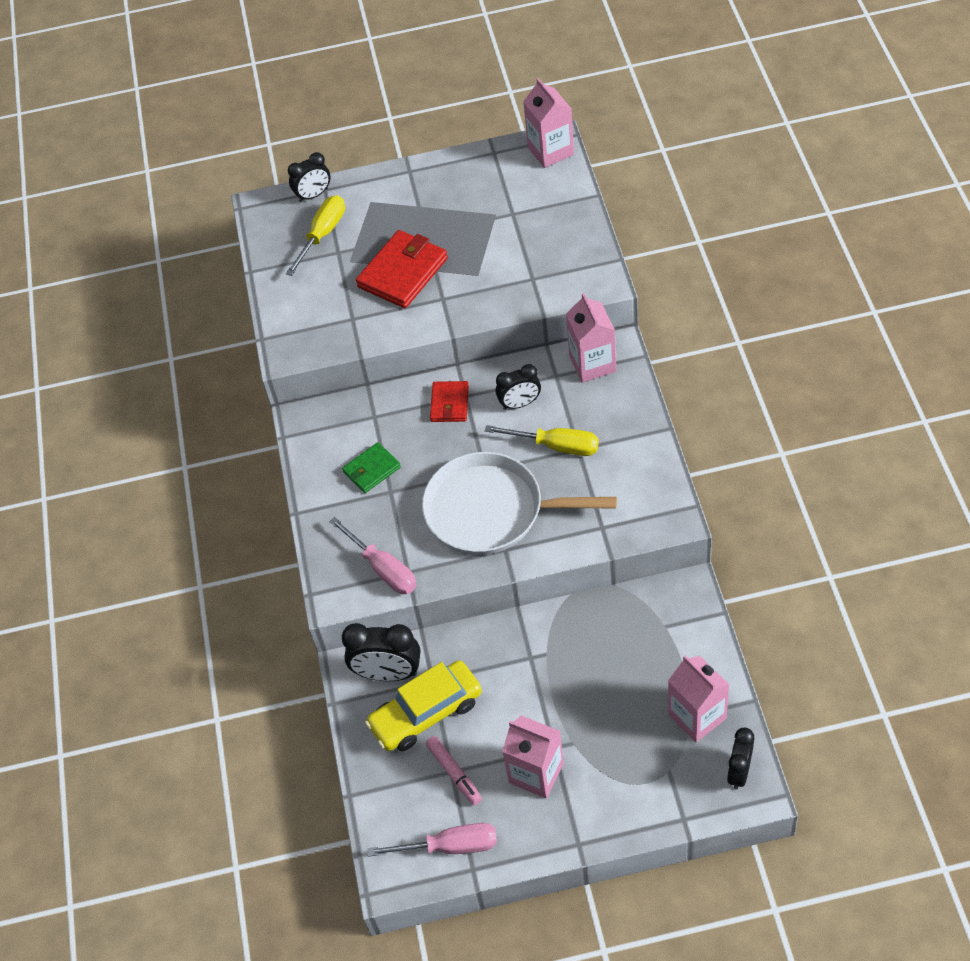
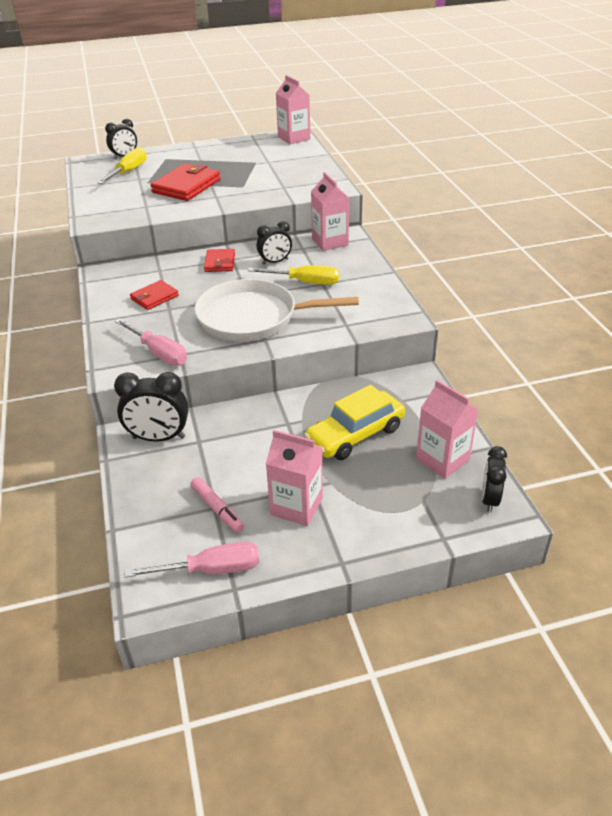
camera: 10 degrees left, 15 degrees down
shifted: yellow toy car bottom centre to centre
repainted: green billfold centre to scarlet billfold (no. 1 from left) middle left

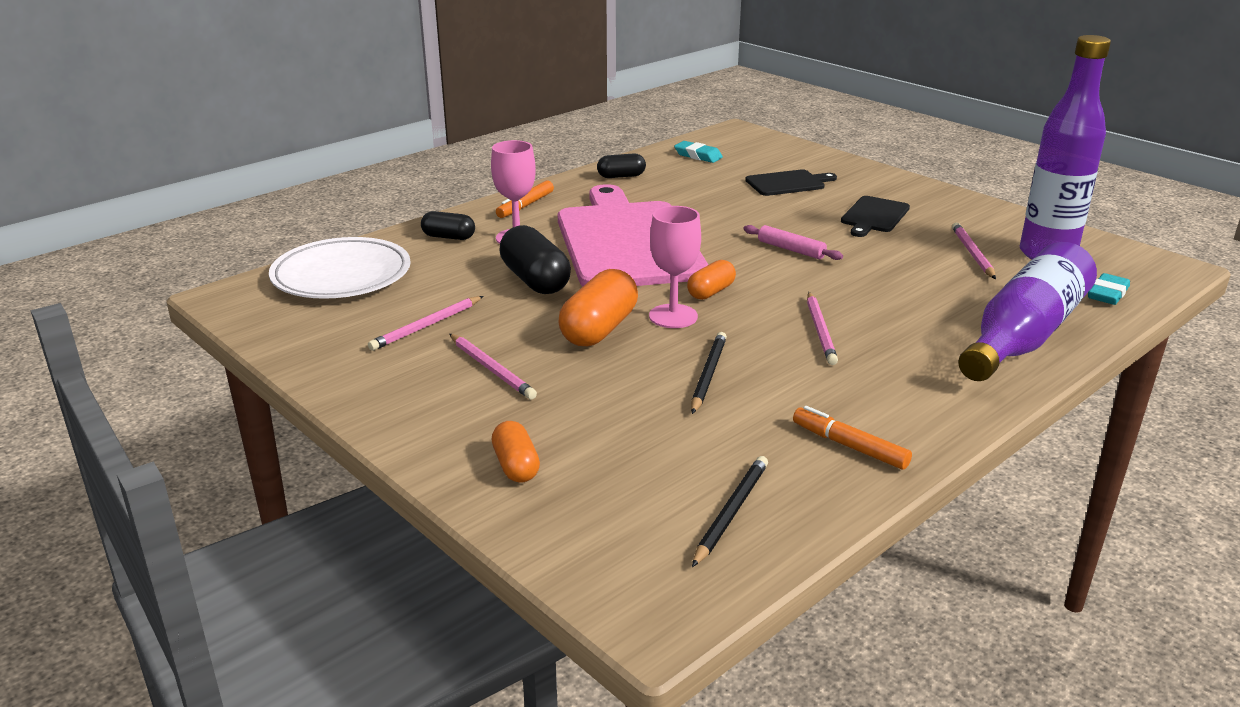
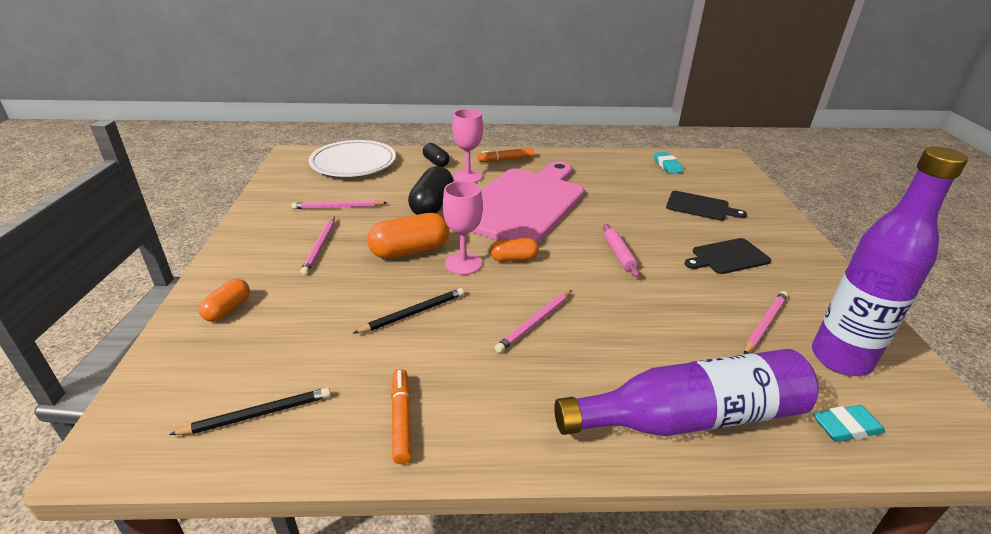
camera: 40 degrees right, 5 degrees up
gone: black pill (no. 3 from left) top centre

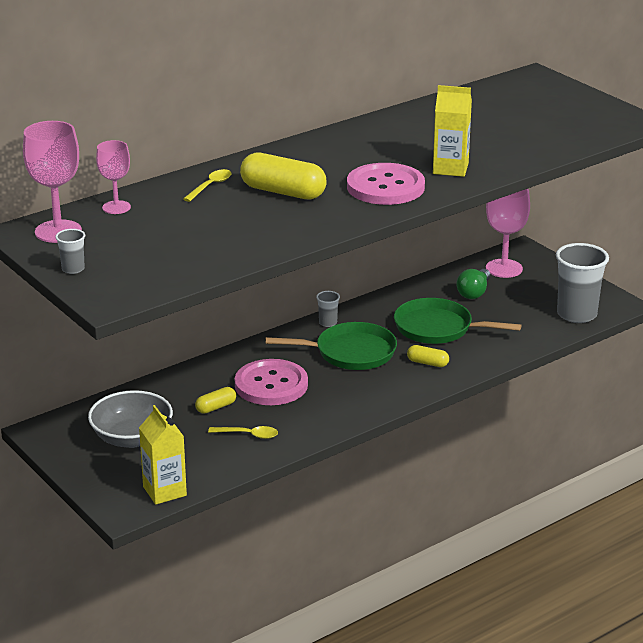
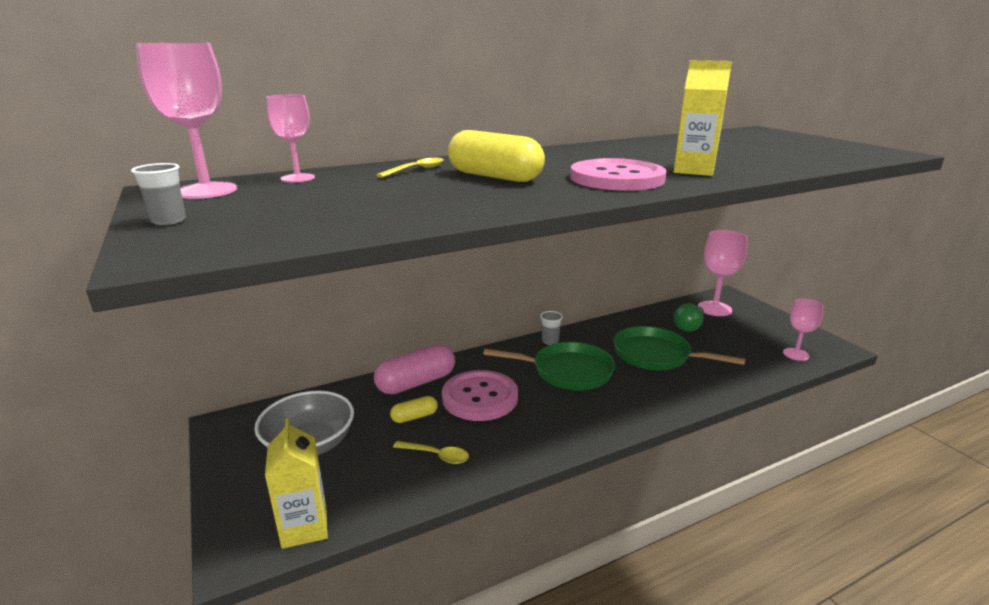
camera: 10 degrees right, 5 degrees down
gone: yellow pill (no. 3 from left) centre
new: rosy pill centre
swapped: gray beaker (no. 3 from left) middle right to rosy chalice (no. 4 from left) middle right

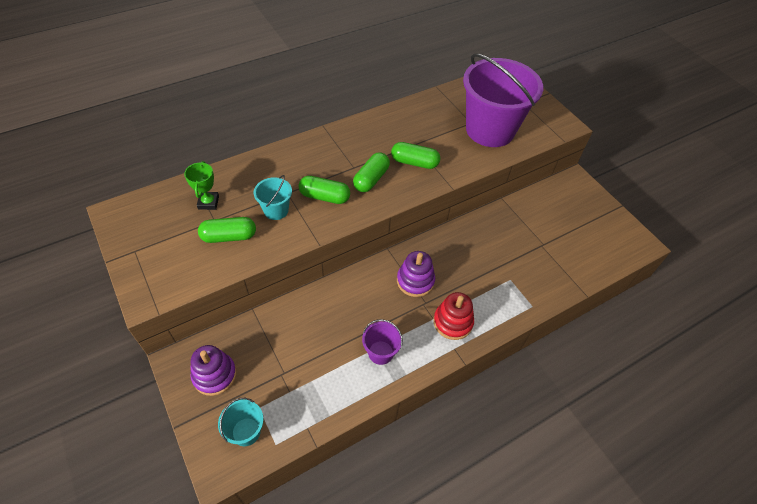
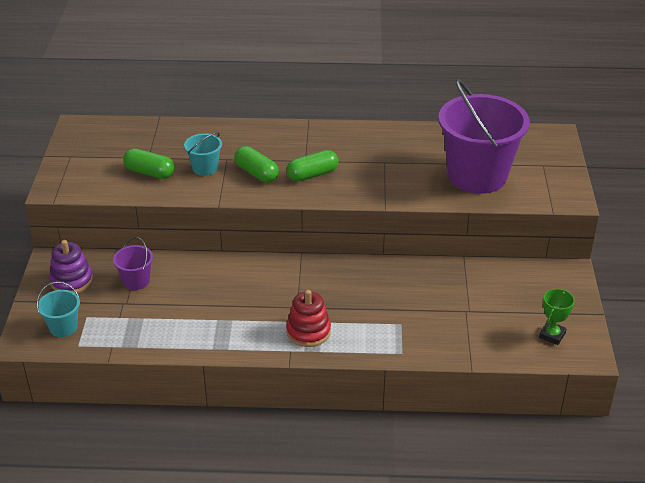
camera: 35 degrees right, 15 degrees down
gone: green pill (no. 4 from left) top centre; purple stacking toy (no. 2 from left) centre
shifted: green trophy middle left to middle right; purple pail (no. 1 from left) bottom centre to middle left

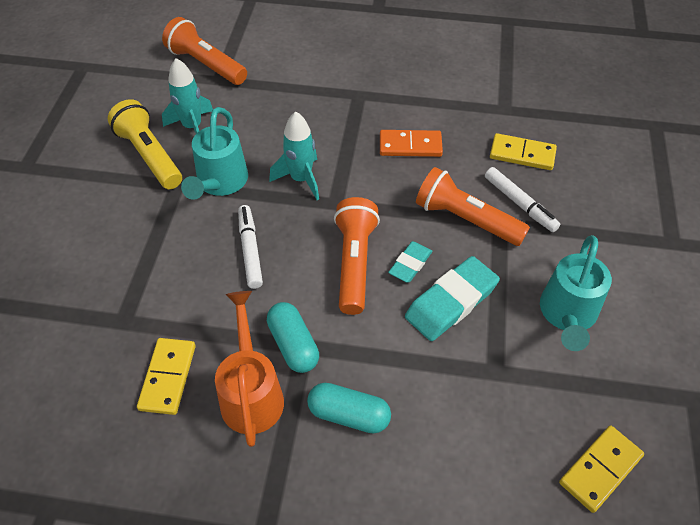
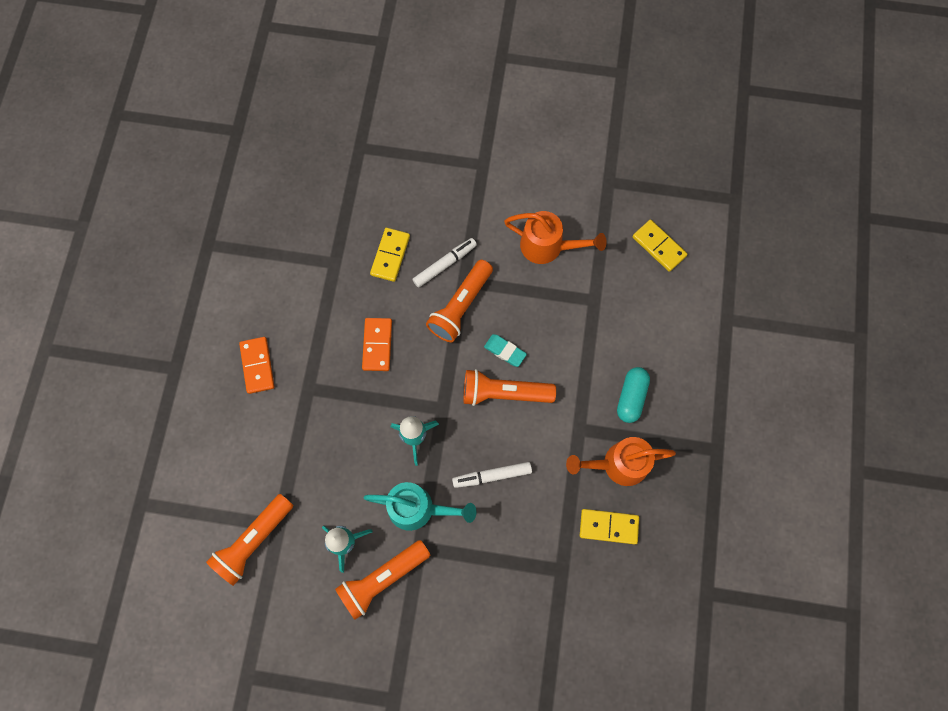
camera: 90 degrees left, 20 degrees up
gone: teal eraser (no. 2 from left) centre; teal pill (no. 1 from left) centre
new: orange-coloured domino tile (no. 1 from left) middle left
repainted: yellow torch top left to orange-coloured torch (no. 2 from left) bottom centre; teal sprinkling can (no. 2 from left) middle right to orange-coloured sprinkling can (no. 1 from left) centre

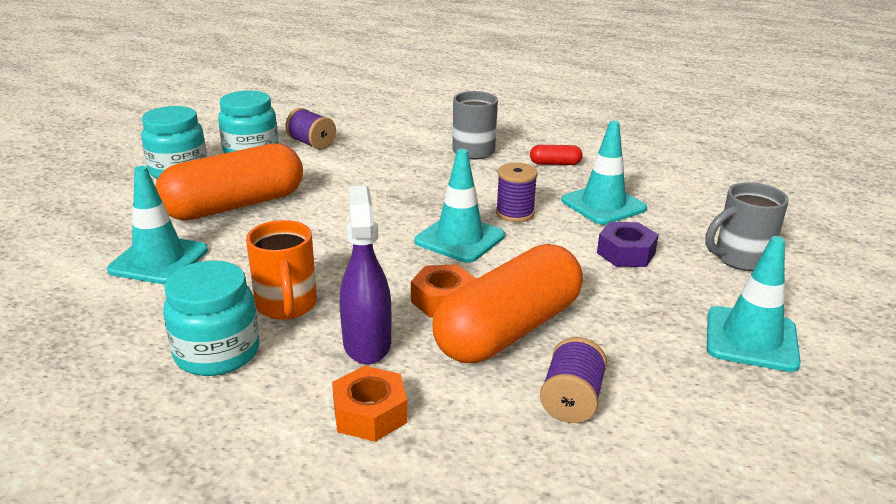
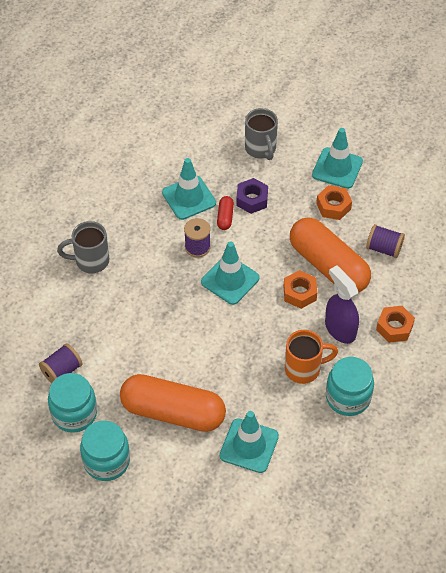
camera: 85 degrees left, 25 degrees up
new: orange-coloured nut (no. 2 from left) middle right
shifted: scarlet pill top centre to centre
rotated: orange-coloured pill (no. 1 from left) middle left = bottom centre 45 degrees counterclockwise; purple sprayer centre = middle right 60 degrees clockwise

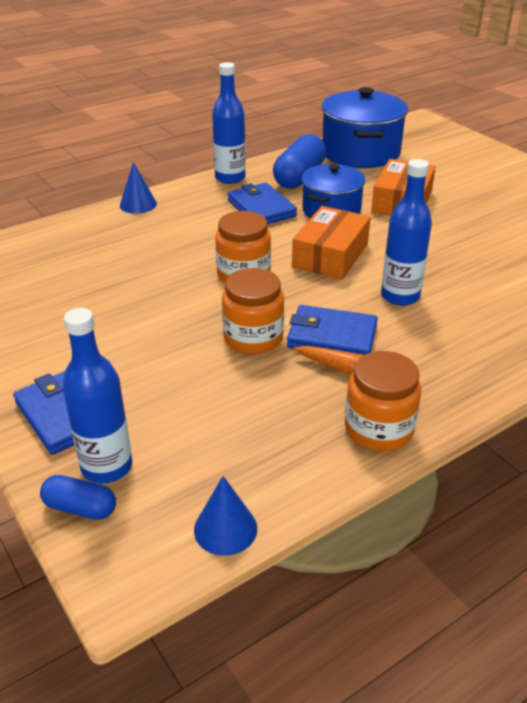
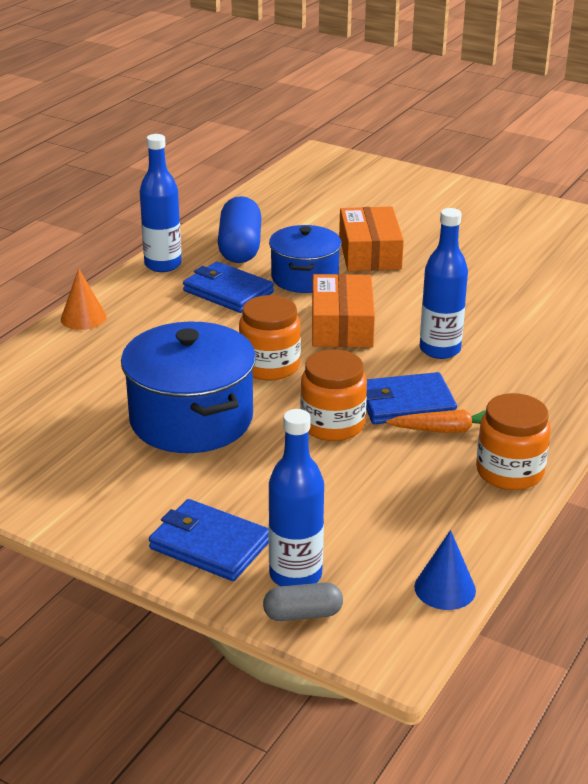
camera: 25 degrees left, 5 degrees down
shifted: blue stockpot (no. 2 from left in the first image) top right to blue stockpot (no. 1 from left) middle left
repainted: blue solid cone (no. 1 from left) top left to orange-coloured solid cone middle left; blue pill (no. 1 from left) bottom left to gray pill bottom centre

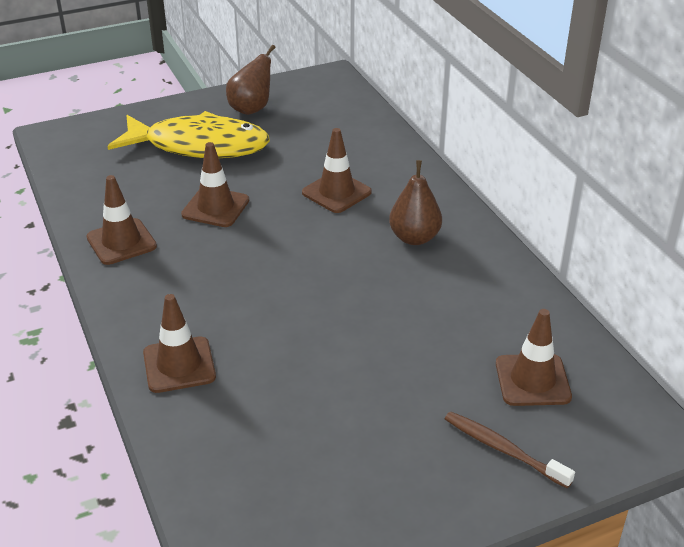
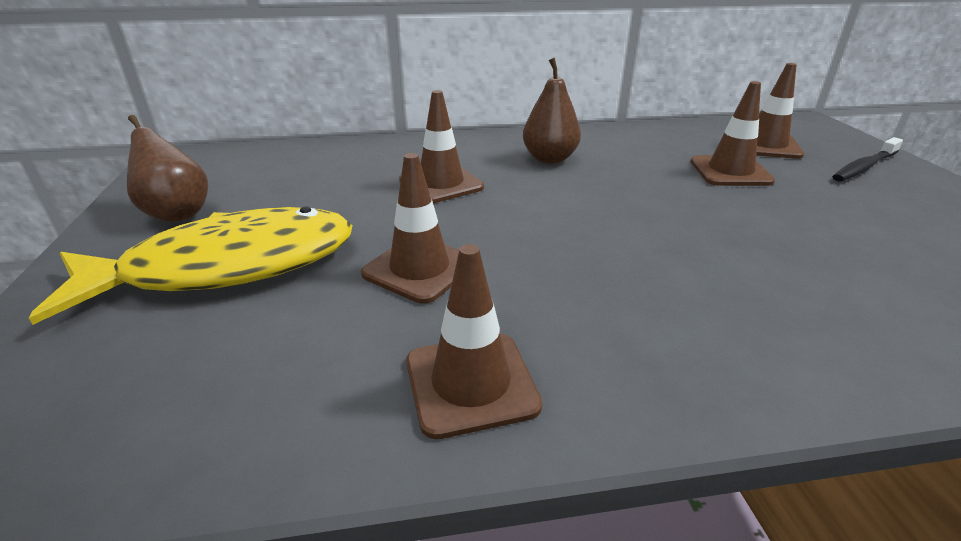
camera: 75 degrees left, 5 degrees down
shifted: dark brown road cone (no. 2 from left in the first image) middle left to dark brown road cone (no. 4 from left) top right
repainted: dark brown toothbrush bottom right to black toothbrush top right
rotated: yellow fish figure top left = middle left 45 degrees clockwise

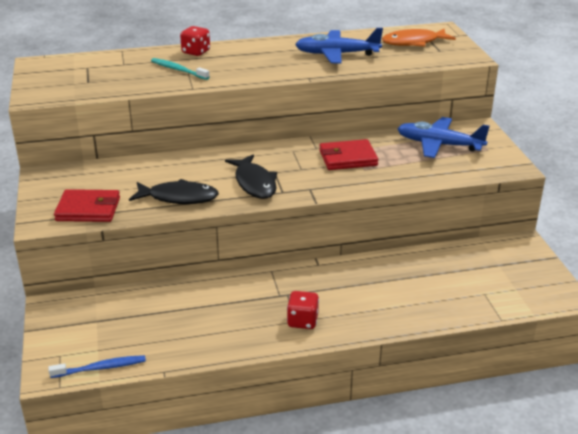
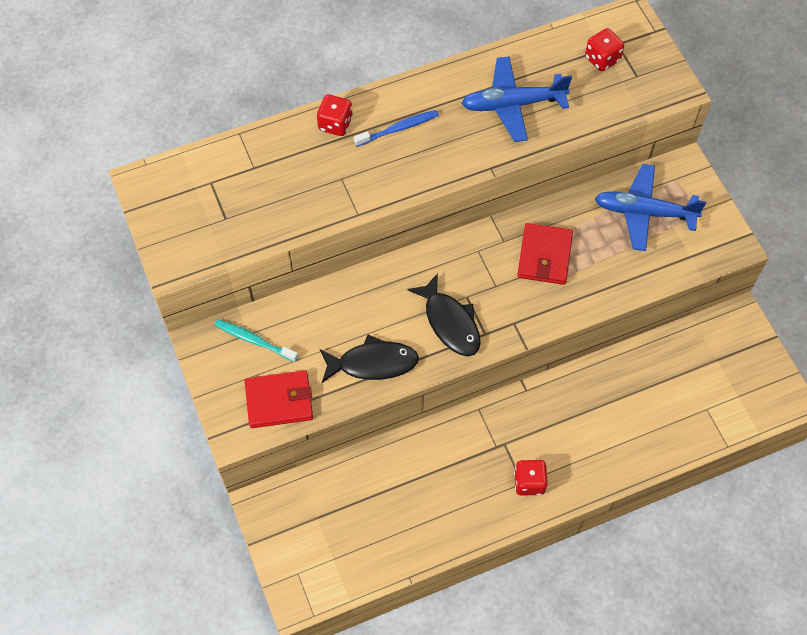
camera: 10 degrees left, 30 degrees up
shifted: teal toothbrush top left to middle left; blue toothbrush bottom left to top centre
swapped: orange-coloured fish figure top right to scarlet dice (no. 3 from left) top right
rotated: scarlet billfold (no. 2 from left) centre = middle right 60 degrees counterclockwise

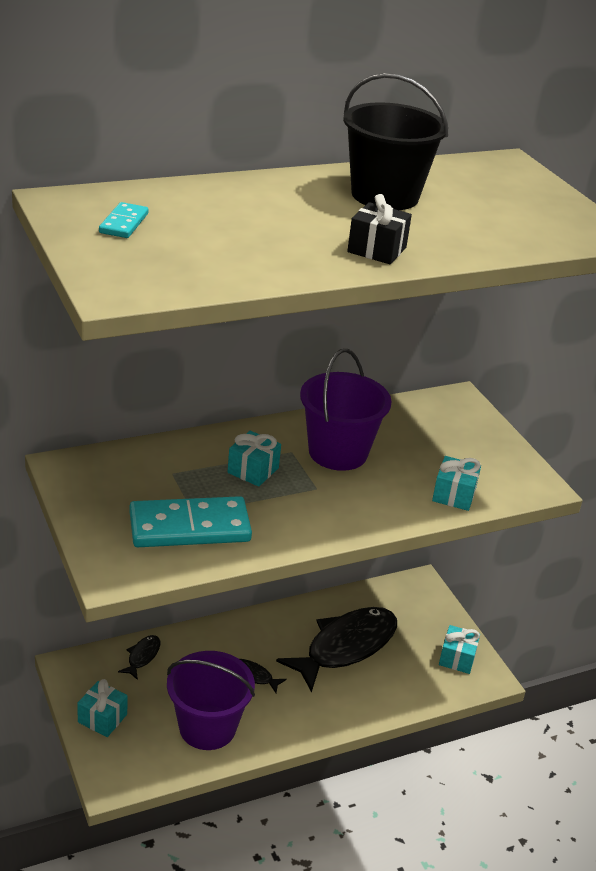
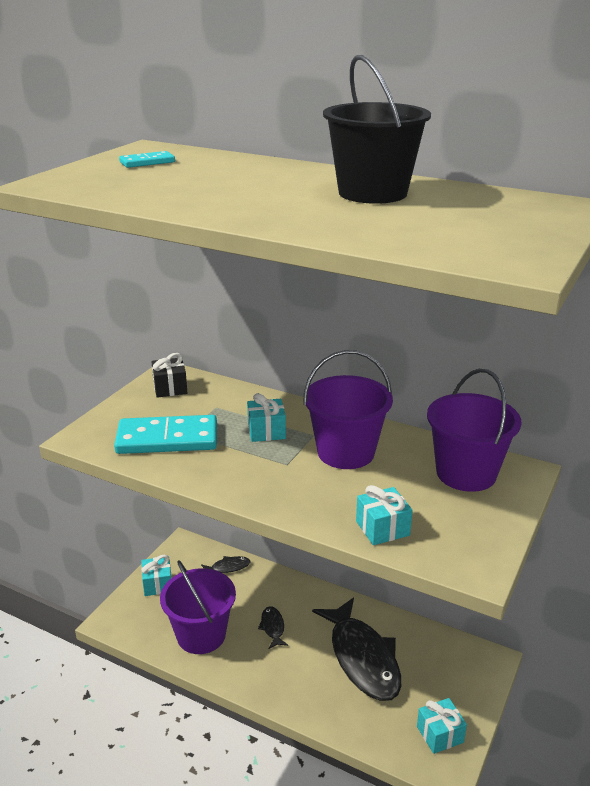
camera: 55 degrees right, 5 degrees down
new: purple pail (no. 3 from left) middle right
shifted: black wrapped gift top centre to middle left
rotated: teal domino tile (no. 2 from left) middle left = middle left 45 degrees counterclockwise; black fish figure (no. 3 from left) bottom centre = bottom centre 60 degrees clockwise

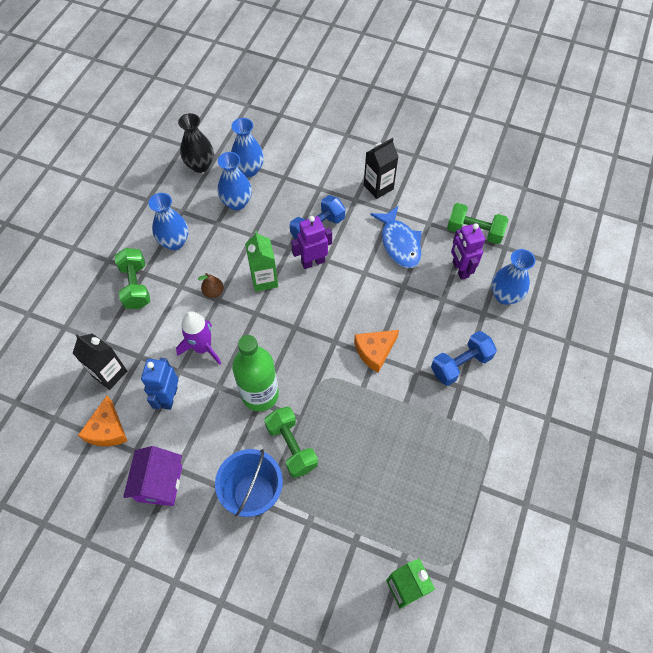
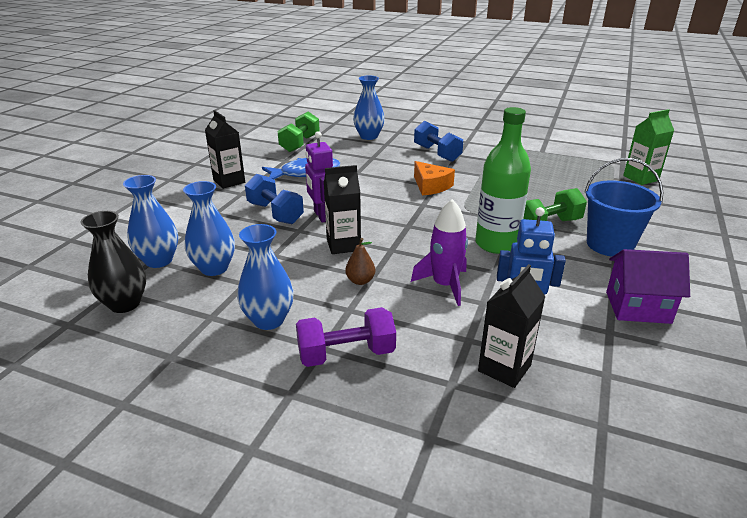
camera: 90 degrees left, 30 degrees down
gone: purple robot (no. 2 from left) middle right; orange-coloured piece of cheese (no. 1 from left) middle left
repainted: green milk carton (no. 1 from left) centre to black milk carton (no. 2 from left) centre; green dumbbell (no. 1 from left) middle left to purple dumbbell centre

